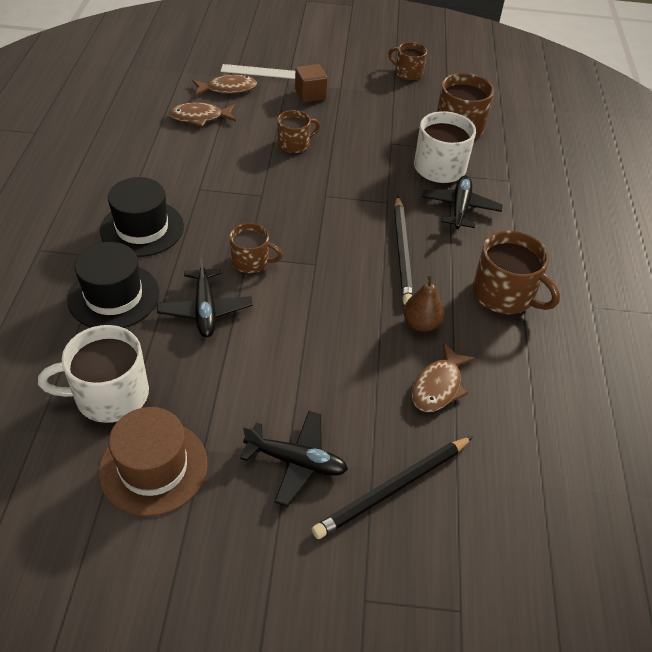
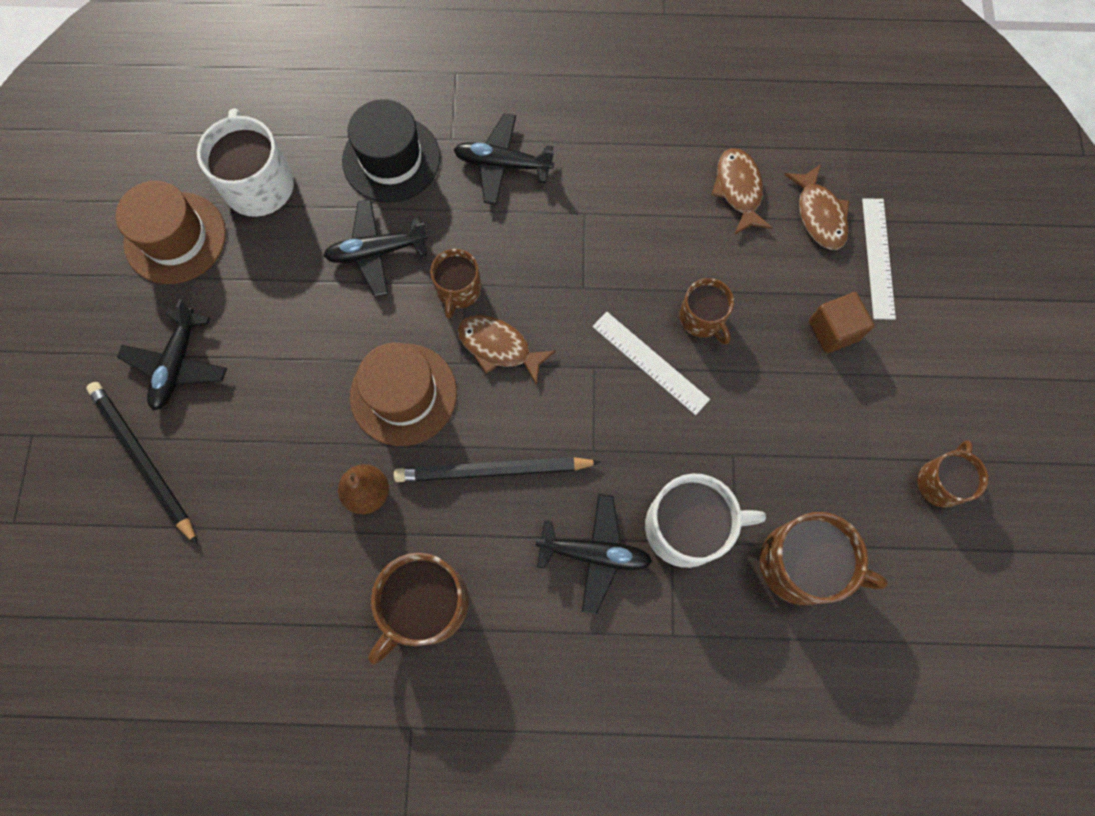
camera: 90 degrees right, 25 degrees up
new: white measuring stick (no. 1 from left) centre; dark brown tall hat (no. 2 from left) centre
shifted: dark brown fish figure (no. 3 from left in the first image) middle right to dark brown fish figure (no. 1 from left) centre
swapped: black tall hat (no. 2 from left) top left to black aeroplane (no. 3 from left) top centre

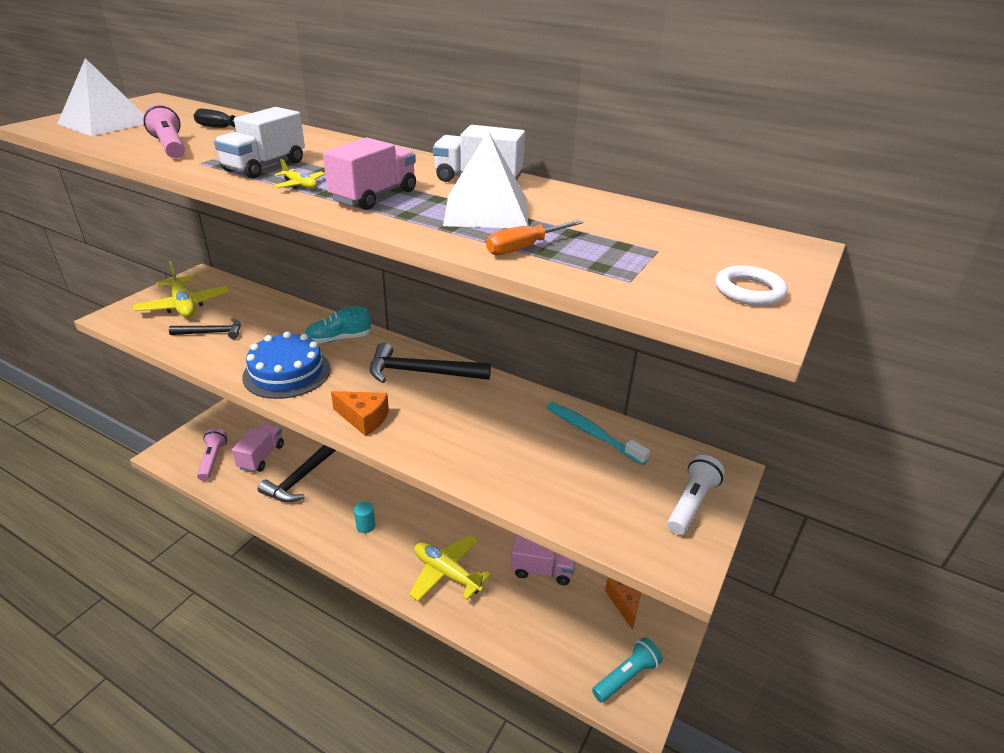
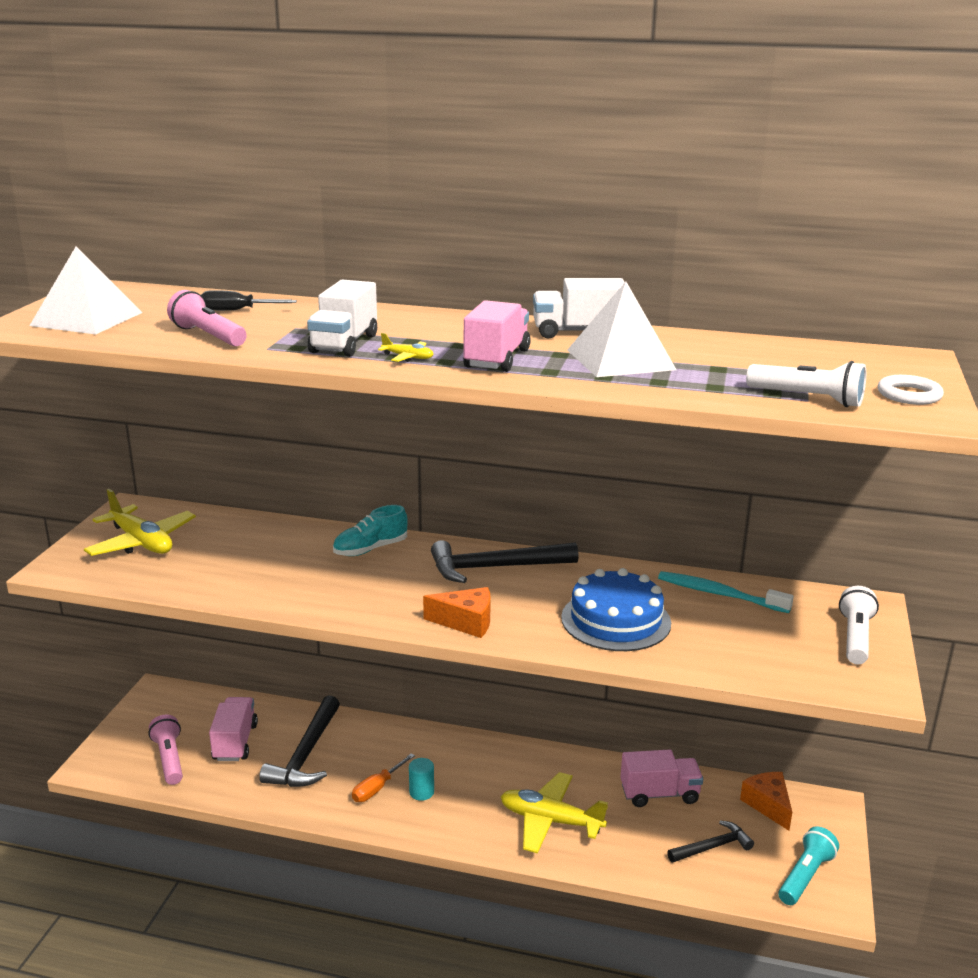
camera: 15 degrees left, 10 degrees down
new: white torch (no. 1 from left) middle right
shifted: orange-coloured flat screwdriver top centre to bottom centre; black hammer (no. 1 from left in the first image) middle left to black hammer (no. 3 from left) bottom right; blue gateau middle left to centre

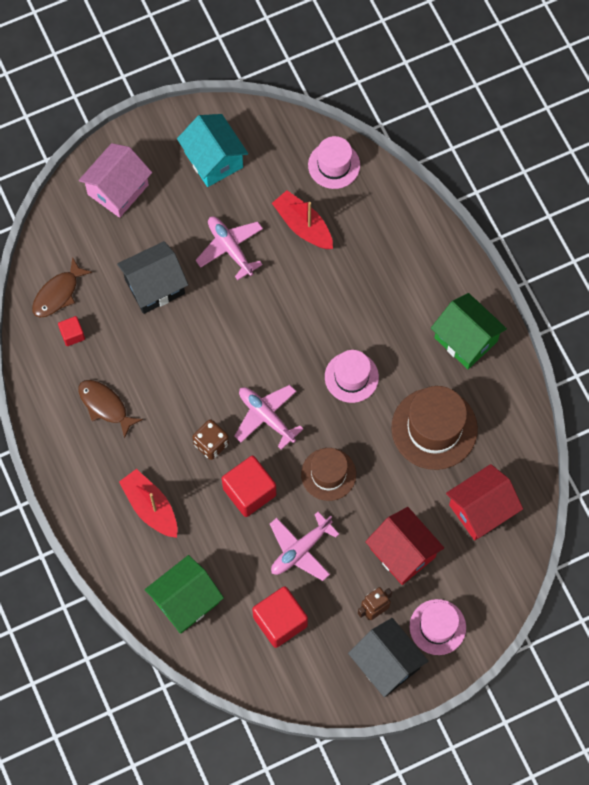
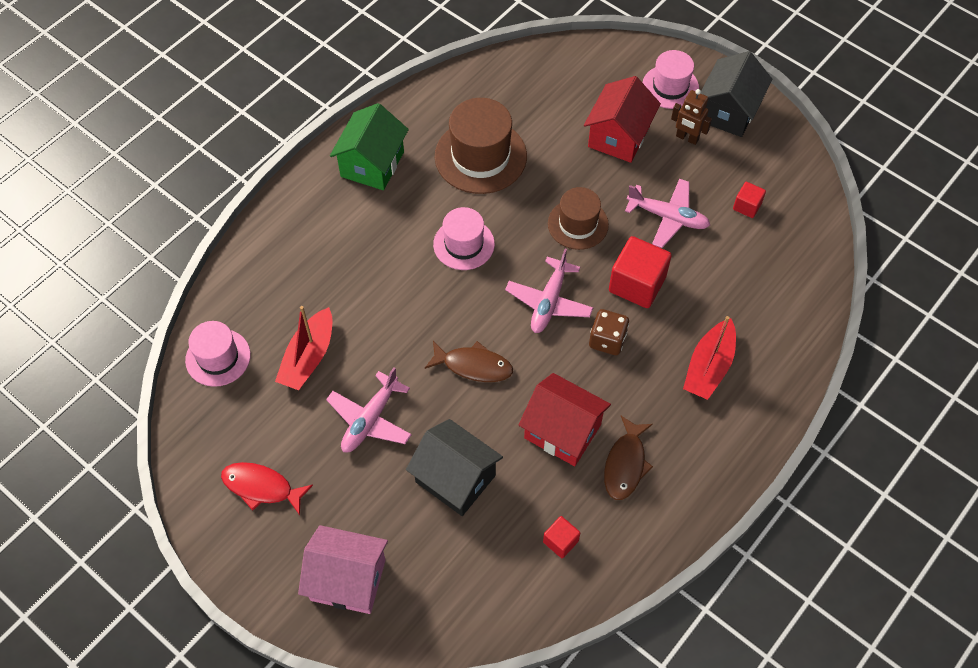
camera: 115 degrees left, 10 degrees down
gone: green cottage (no. 1 from left) bottom left
shifted: dark brown fish figure (no. 1 from left) middle left to centre; scarlet cottage (no. 2 from left in the first image) middle right to scarlet cottage (no. 1 from left) centre
swapped: teal cottage top centre to scarlet fish figure bottom left
scaled: scarlet block (no. 3 from left) bottom centre = top right x0.52

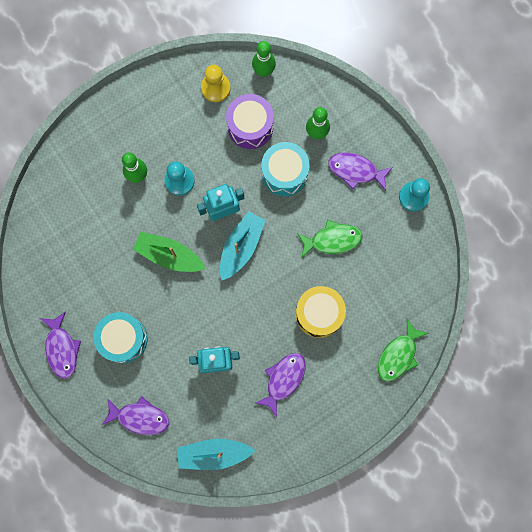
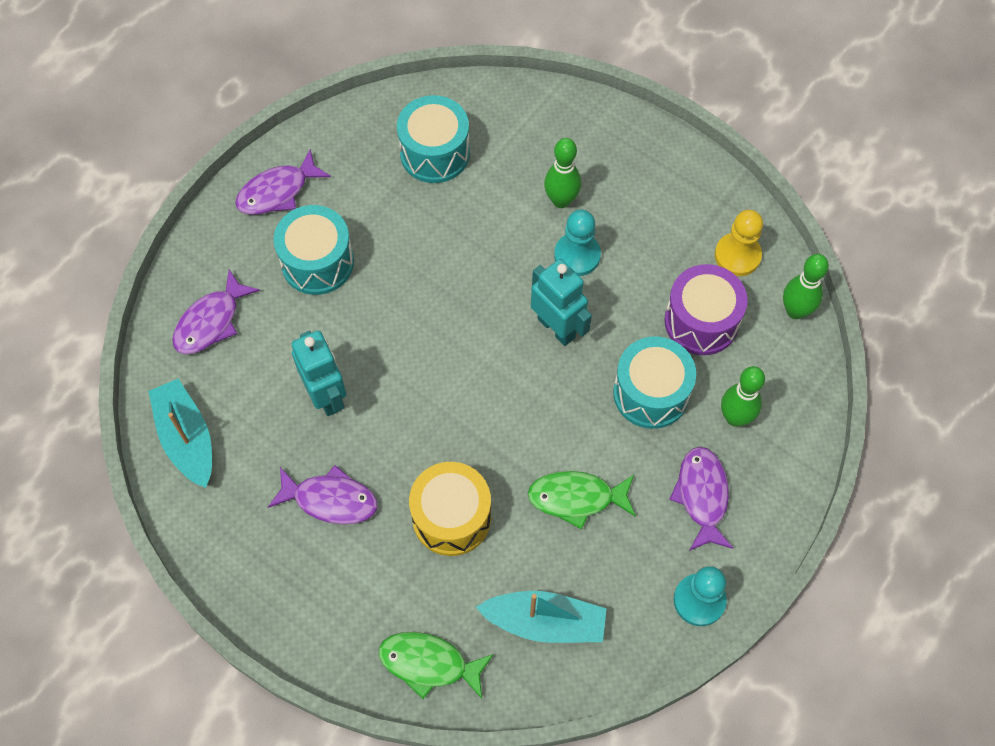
camera: 70 degrees right, 15 degrees down
gone: green toy boat middle left
new: teal snare drum (no. 2 from left) top centre
shifted: teal toy boat (no. 2 from left) centre to bottom centre
rotated: green fish figure (no. 1 from left in the first image) centre = bottom centre 120 degrees clockwise; purple fish figure (no. 2 from left in the first image) bottom left = middle left 45 degrees clockwise

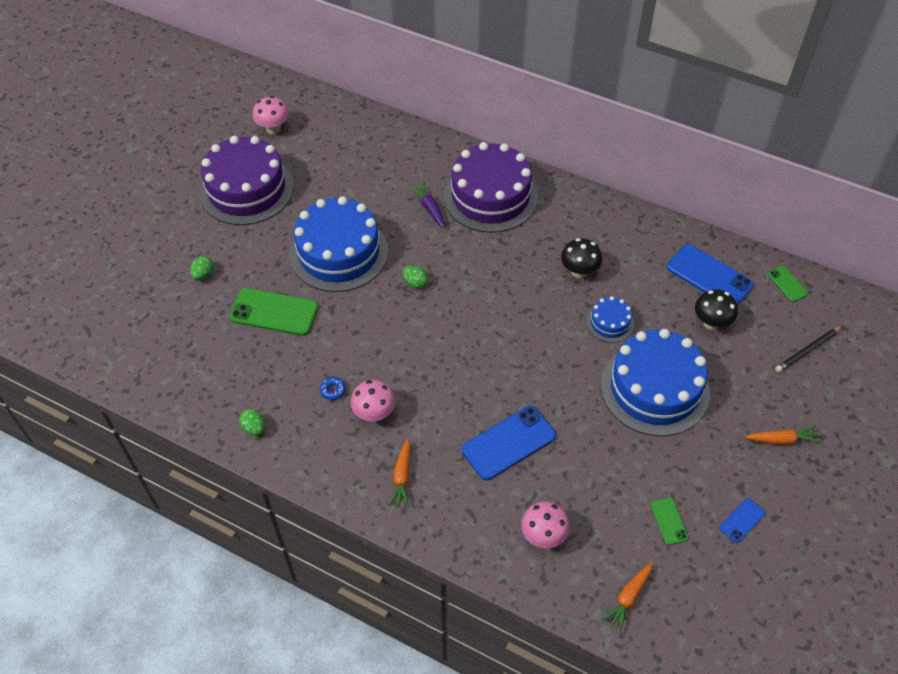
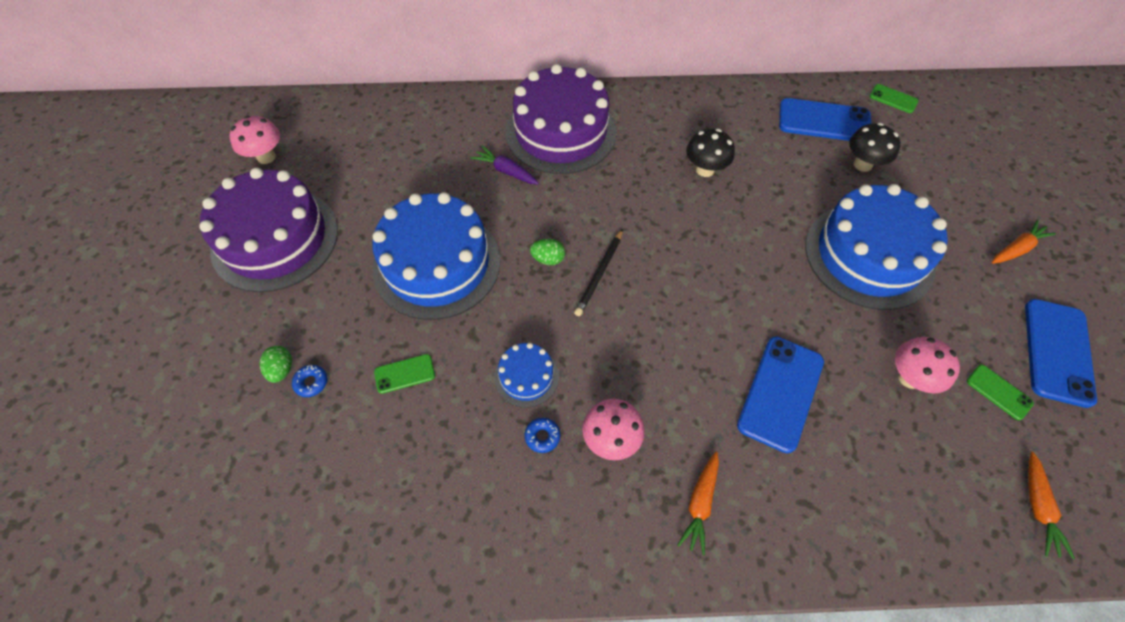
camera: 30 degrees left, 5 degrees up
gone: green toy egg (no. 2 from left) middle left
new: blue donut (no. 1 from left) middle left
shifted: blue gateau (no. 2 from left) middle right to centre; black lead pencil middle right to centre; rosy toadstool (no. 3 from left) bottom centre to middle right
rotated: orange-coloured toy carrot (no. 1 from left) bottom centre = bottom centre 45 degrees clockwise
scaled: green phone (no. 1 from left) middle left = centre x0.51; blue phone (no. 3 from left) bottom right = middle right x1.97

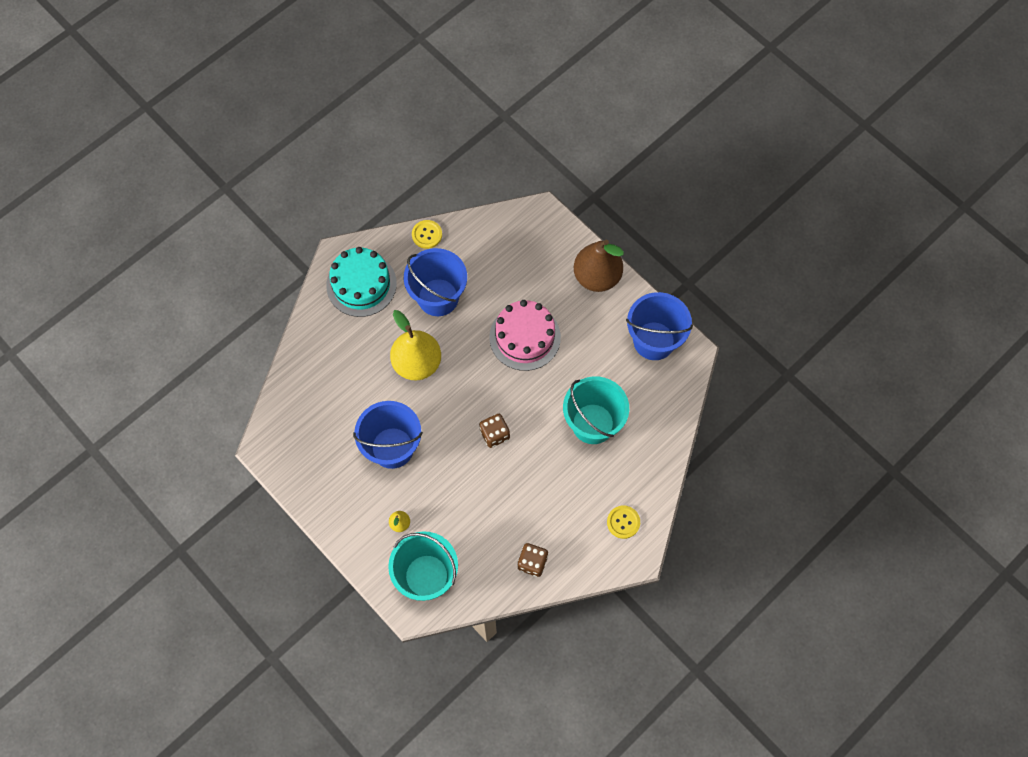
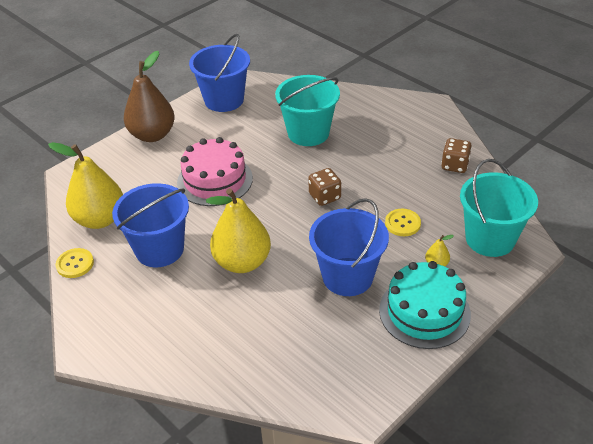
camera: 90 degrees left, 25 degrees down
new: yellow toy pear (no. 1 from left) middle left
shifted: teal gateau centre to bottom right; yellow shirt button (no. 2 from left) bottom centre to middle right

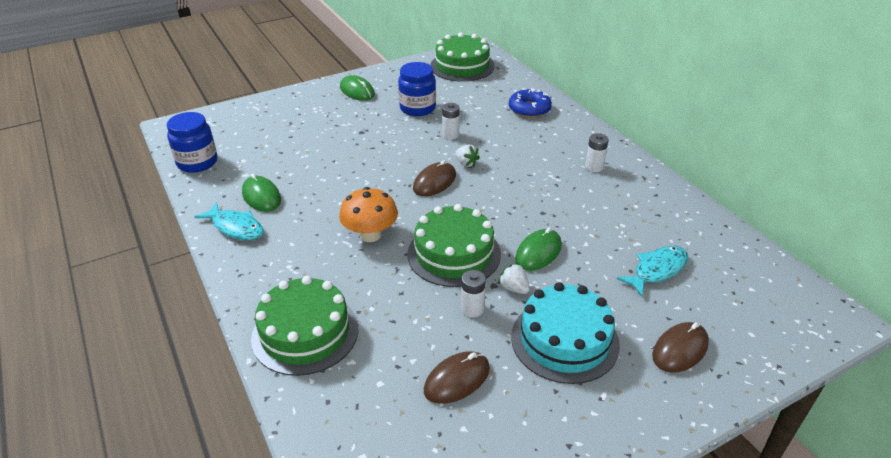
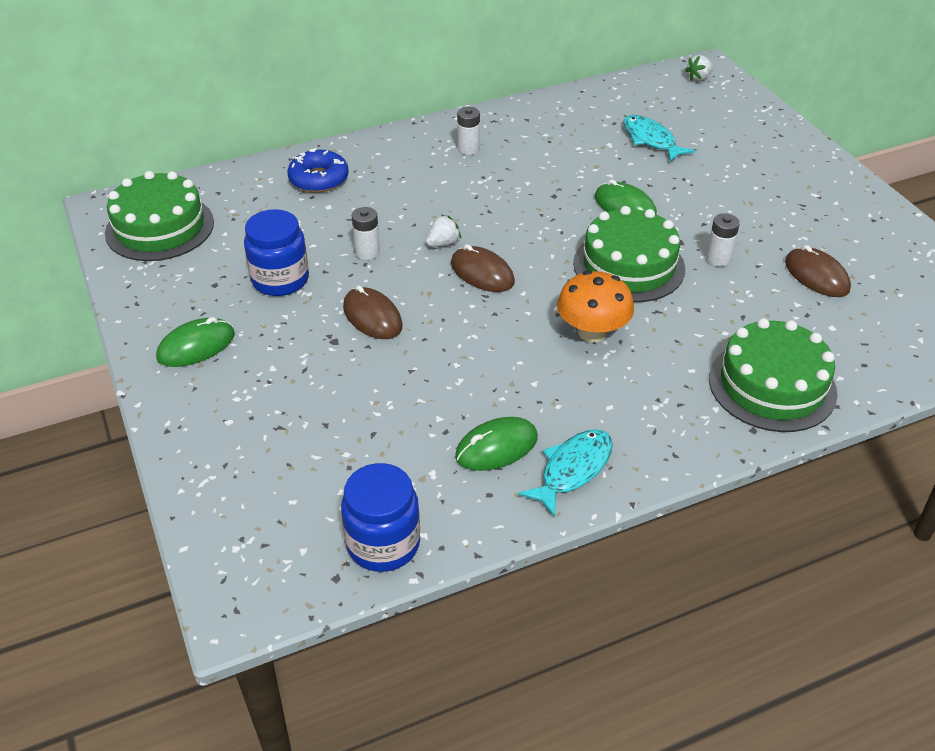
camera: 85 degrees left, 5 degrees up
gone: teal gateau bottom centre
shifted: white toy strawberry (no. 2 from left) centre to top right; dark brown computer mouse (no. 3 from left in the first image) bottom right to dark brown computer mouse (no. 1 from left) centre

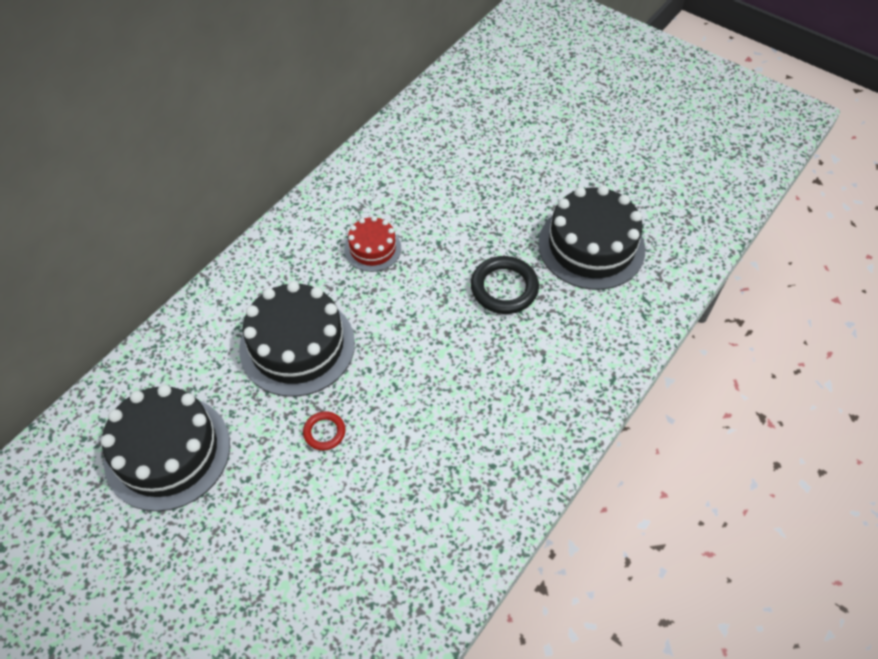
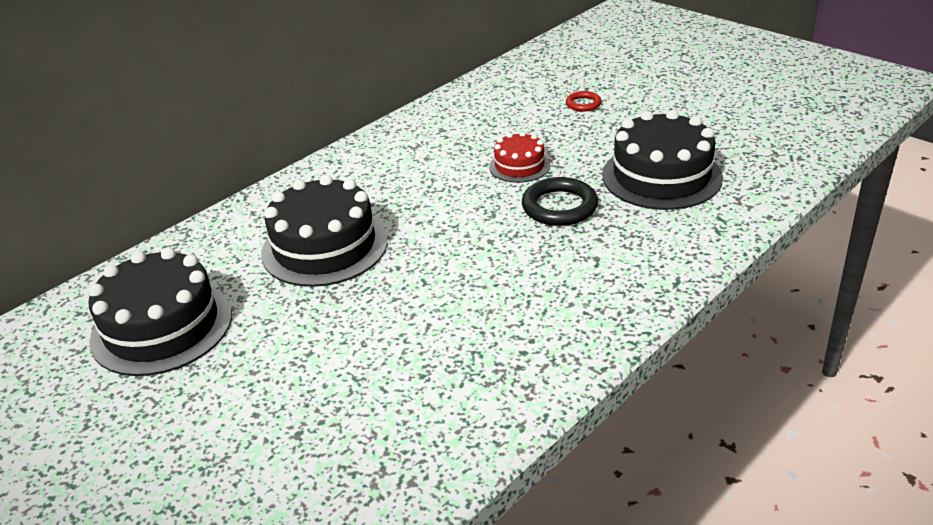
camera: 10 degrees right, 20 degrees down
shifted: scarlet gateau centre to top centre; scarlet hoop centre to top centre

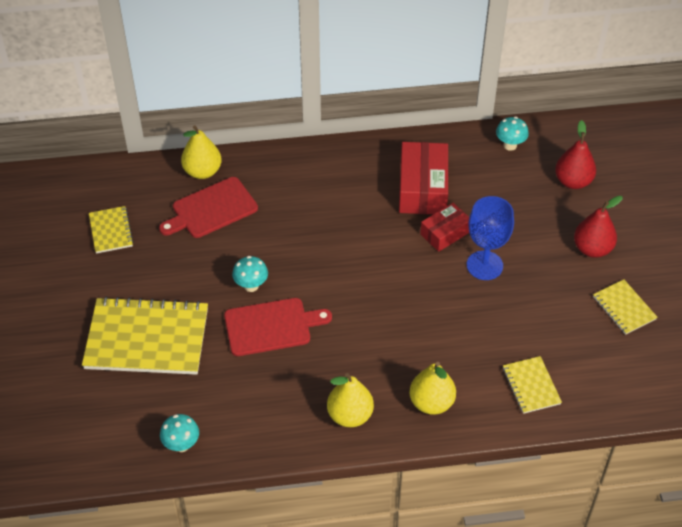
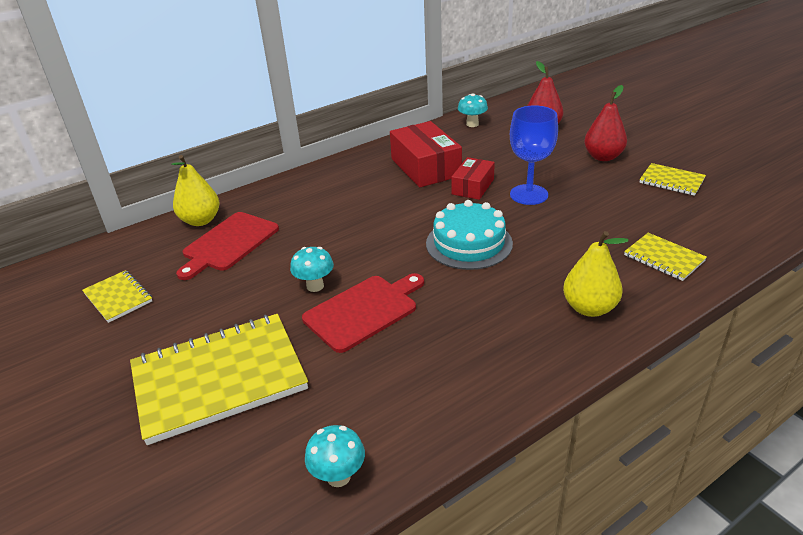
camera: 25 degrees left, 15 degrees down
gone: yellow toy pear (no. 2 from left) bottom centre
new: teal gateau centre

